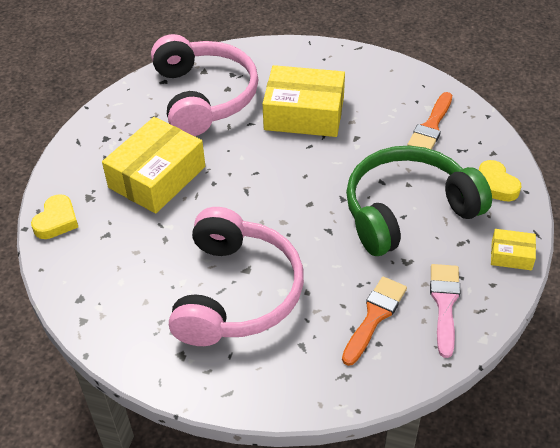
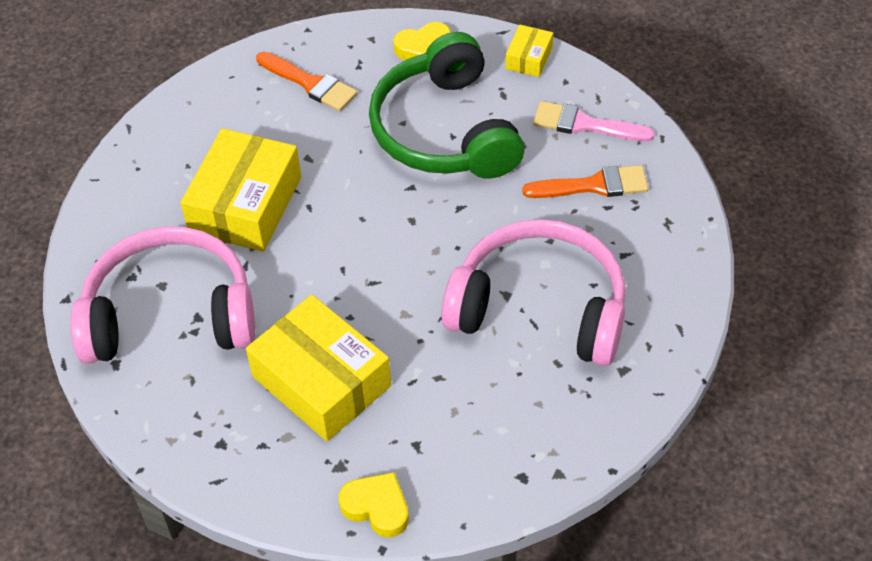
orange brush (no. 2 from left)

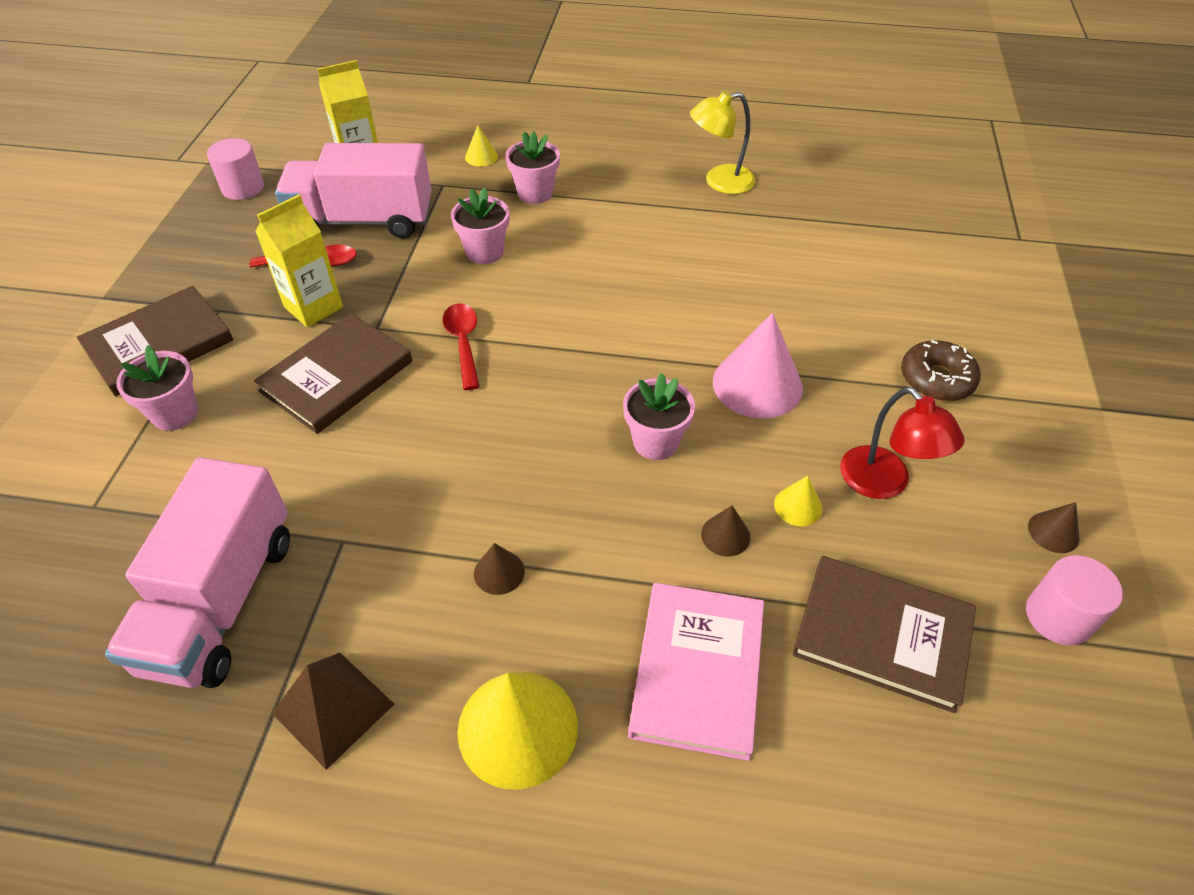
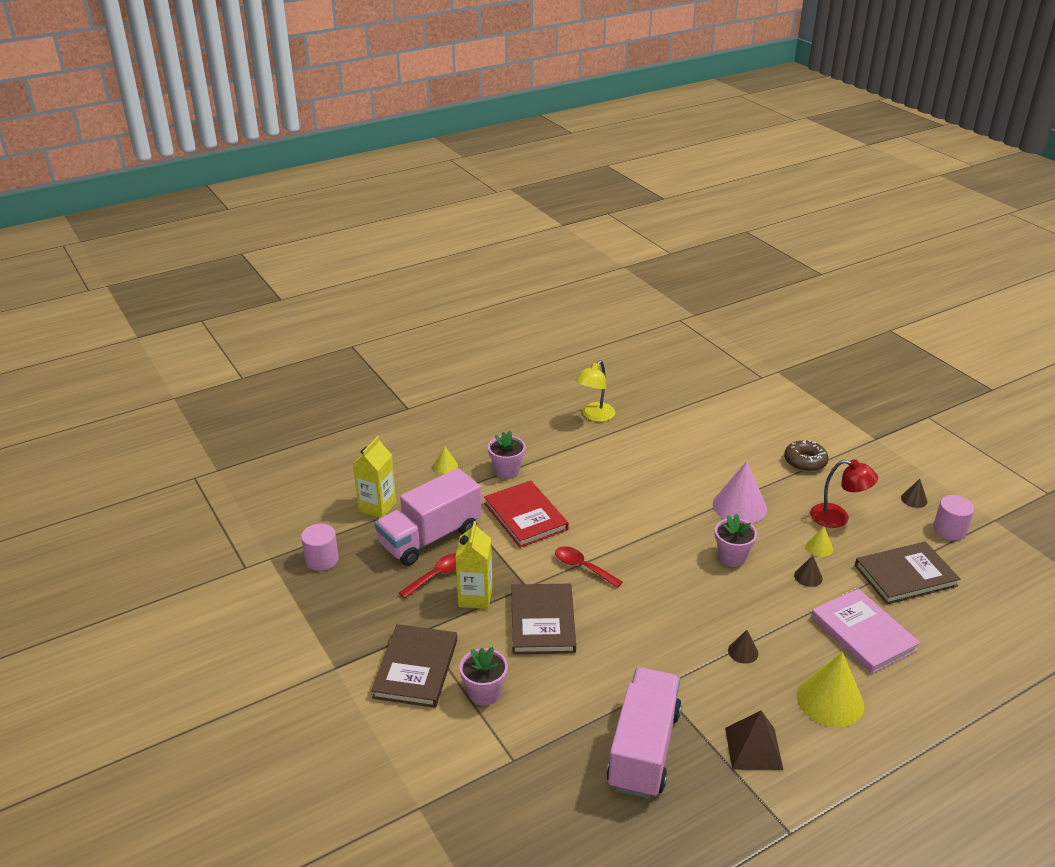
pink truck (no. 2 from left); red book

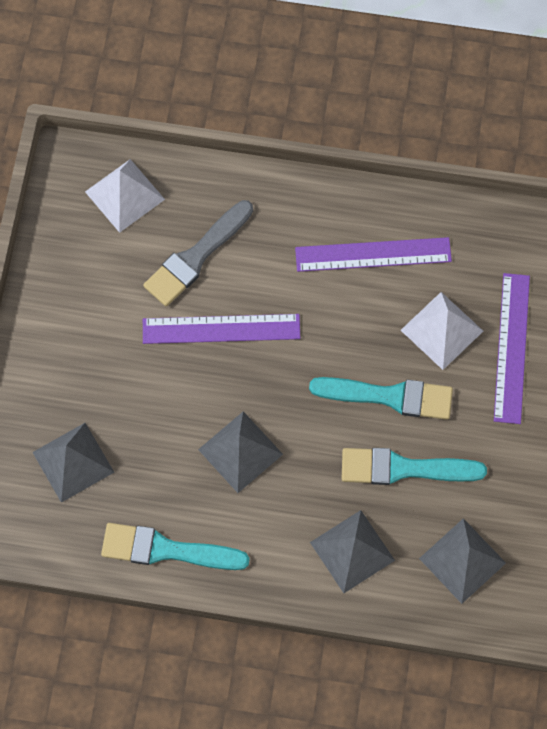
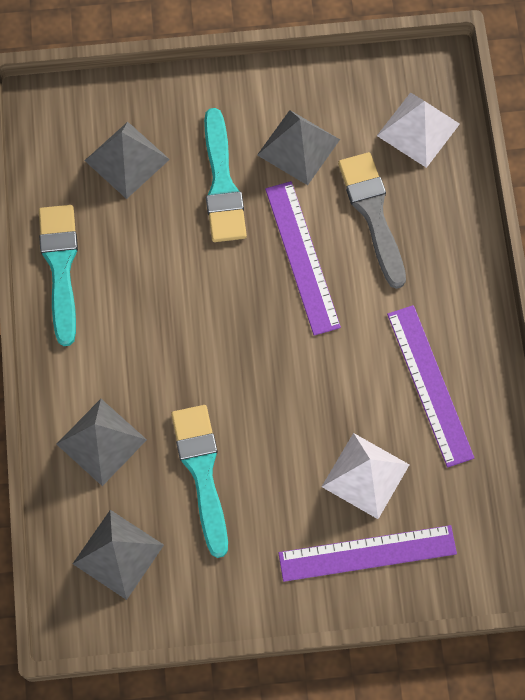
grey brush; grey pyramid (no. 4 from left); turquoise brush (no. 3 from left)

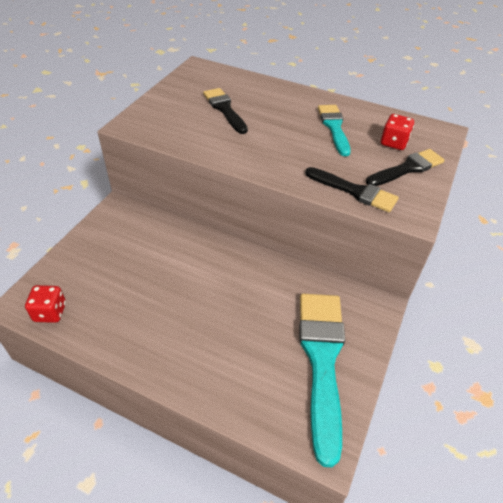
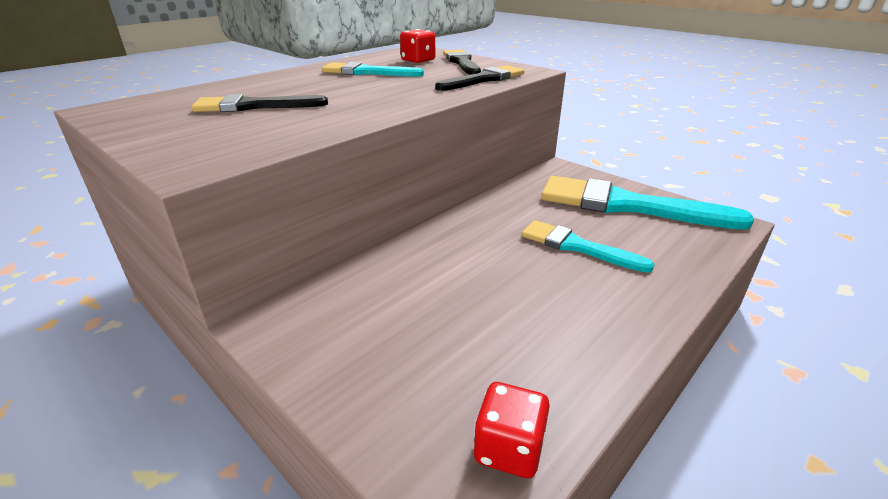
turquoise brush (no. 2 from left)

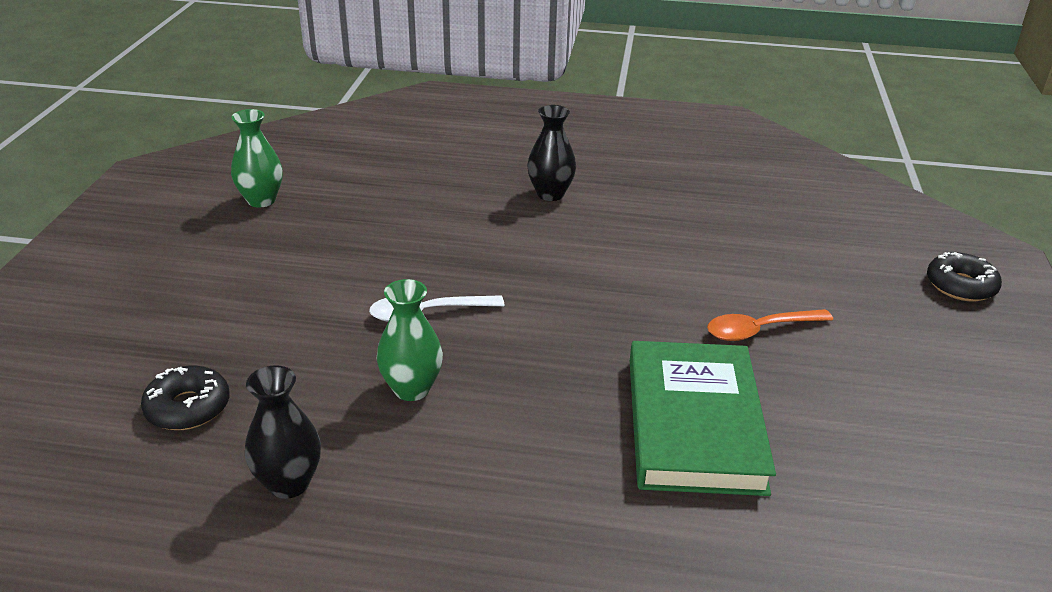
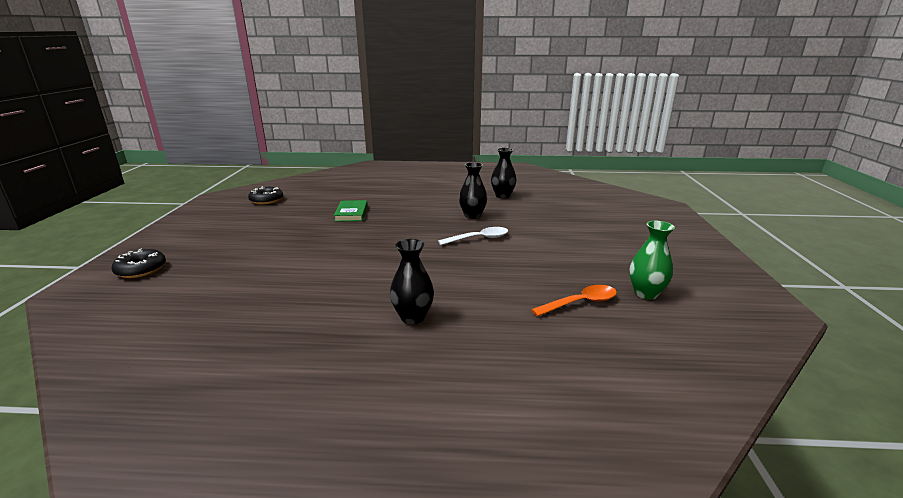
black donut (no. 2 from left); black vase (no. 2 from left); green book; orange spoon

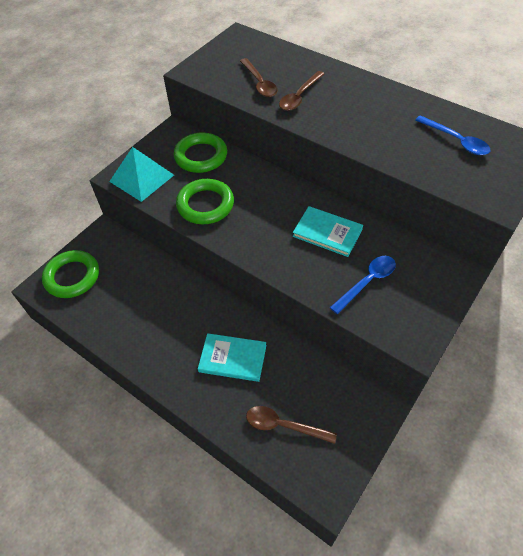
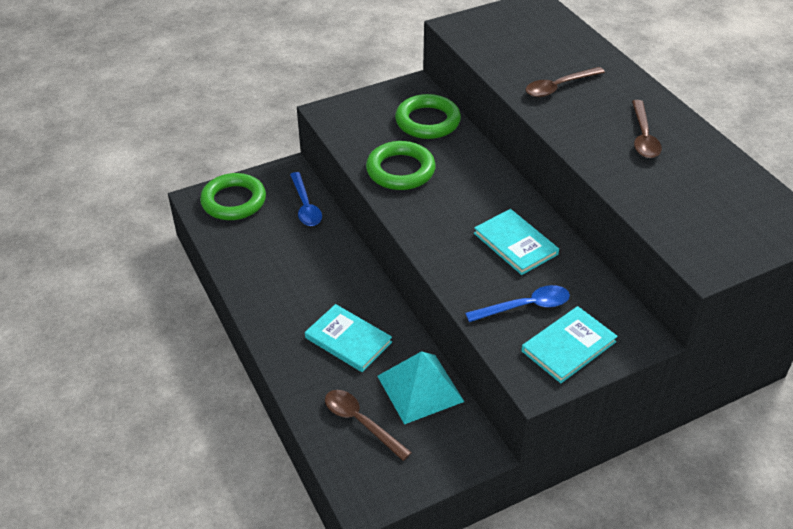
turquoise pyramid; brown spoon (no. 3 from left); blue spoon (no. 1 from left); turquoise book (no. 3 from left)

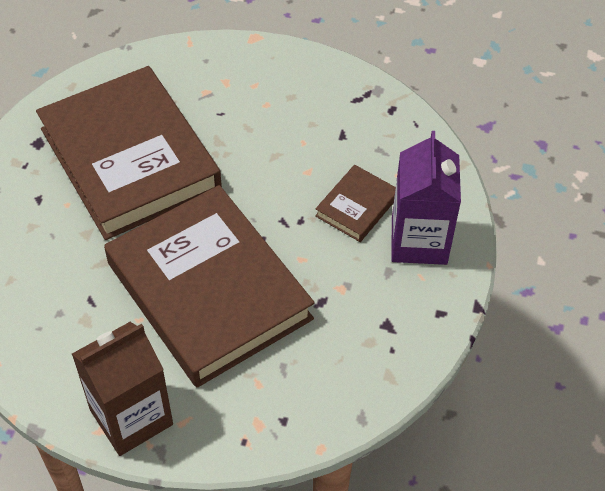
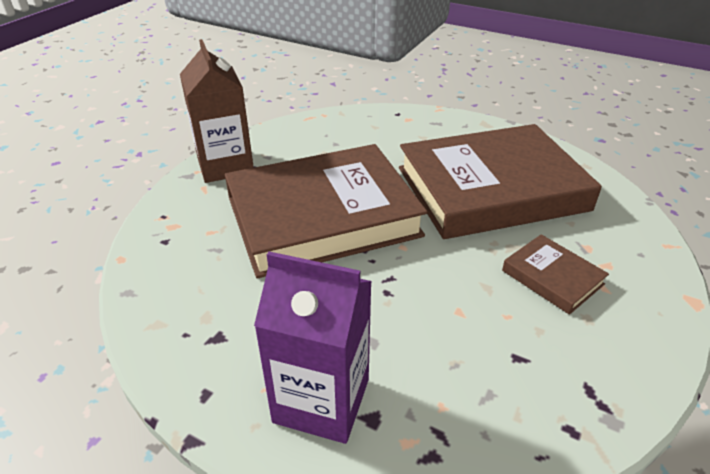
brown book (no. 3 from left)

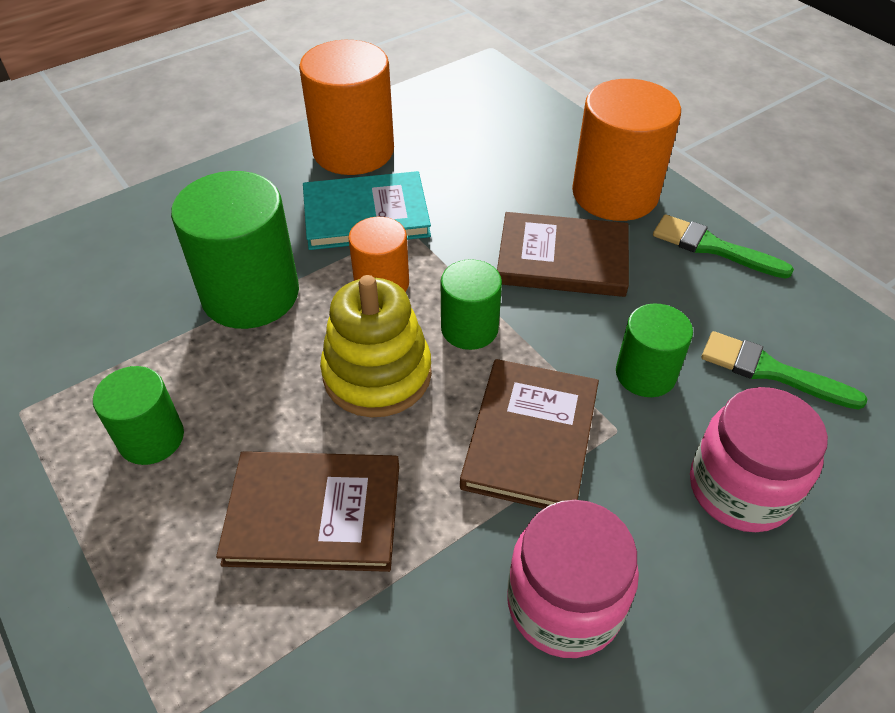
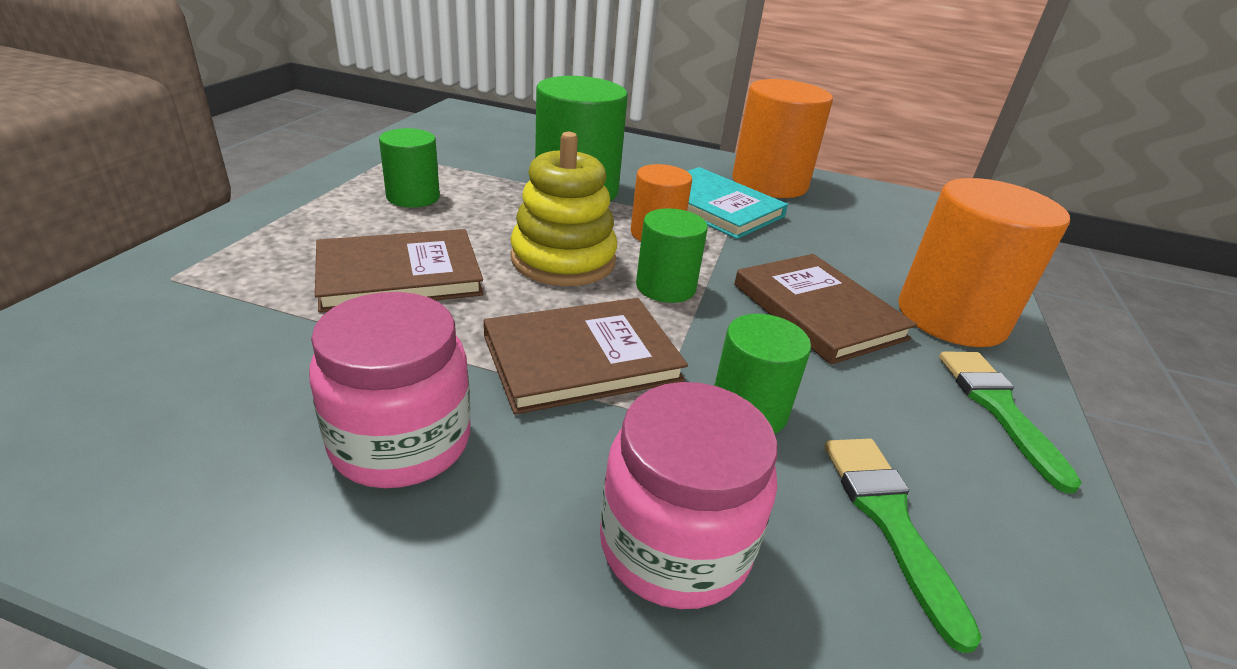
brown book (no. 1 from left)

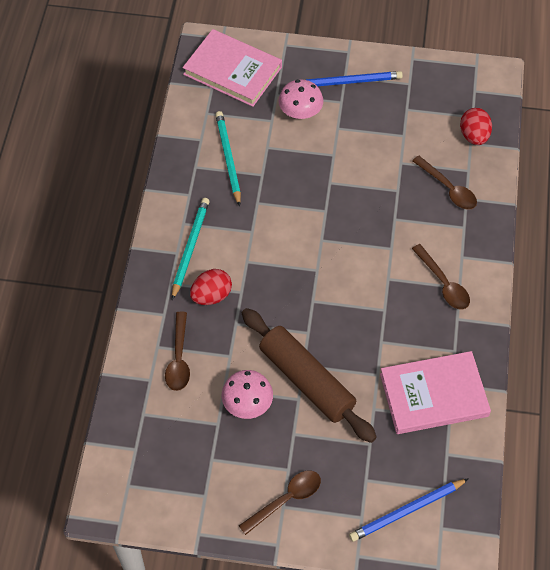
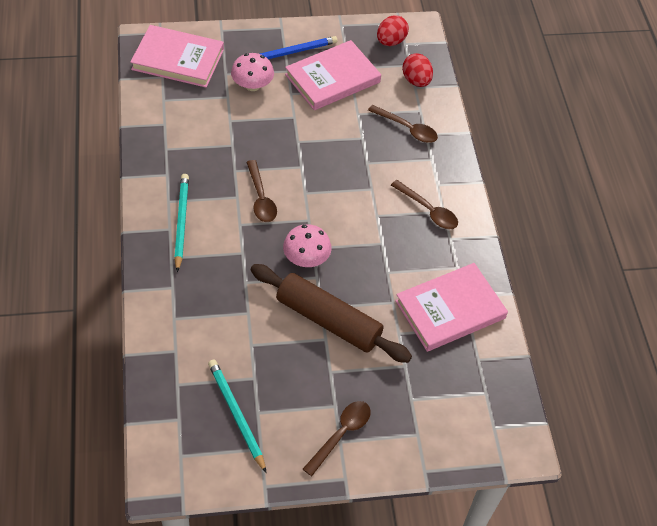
brown spoon (no. 1 from left); red egg (no. 1 from left); turquoise pencil (no. 2 from left); pink mushroom (no. 2 from left); blue pencil (no. 2 from left in the first image); pink book (no. 2 from left)

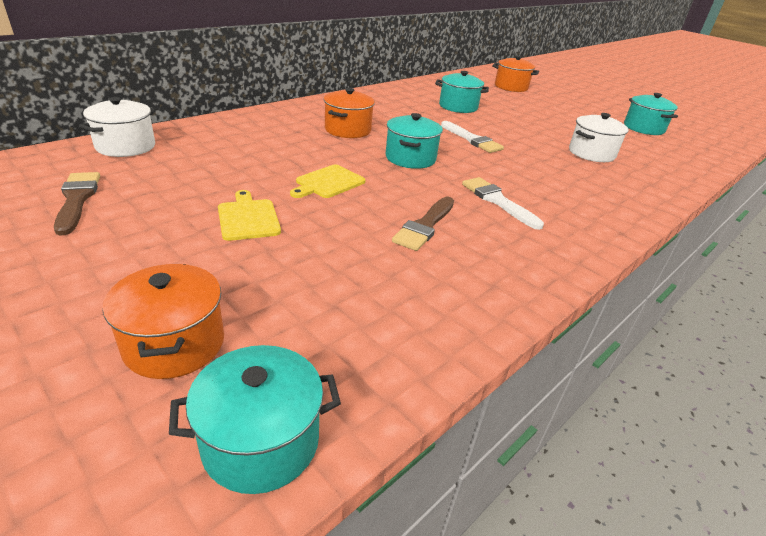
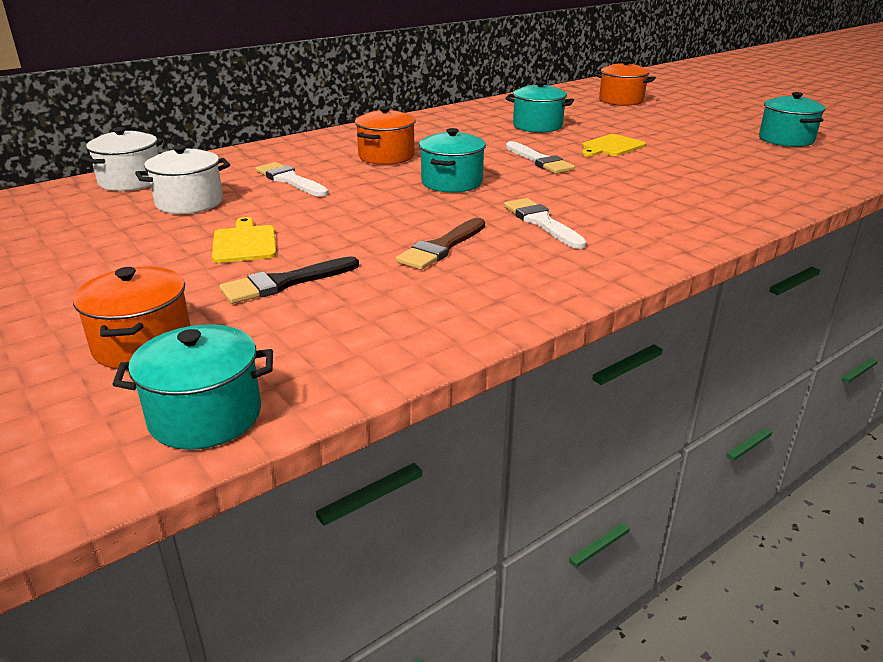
brown brush (no. 1 from left in the first image); yellow cutting board (no. 2 from left); white pot (no. 2 from left); black brush; white brush (no. 1 from left)

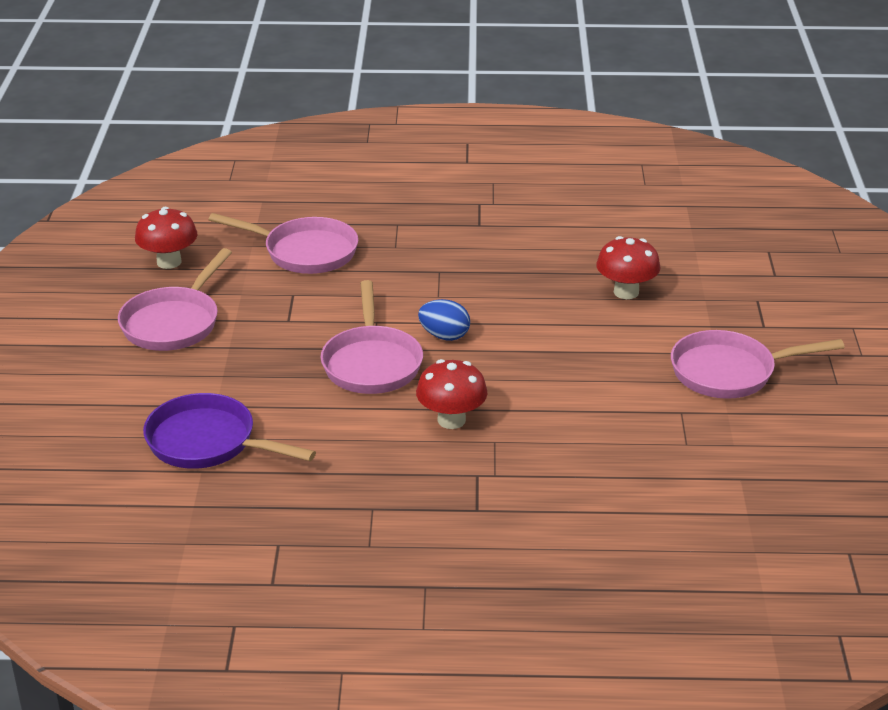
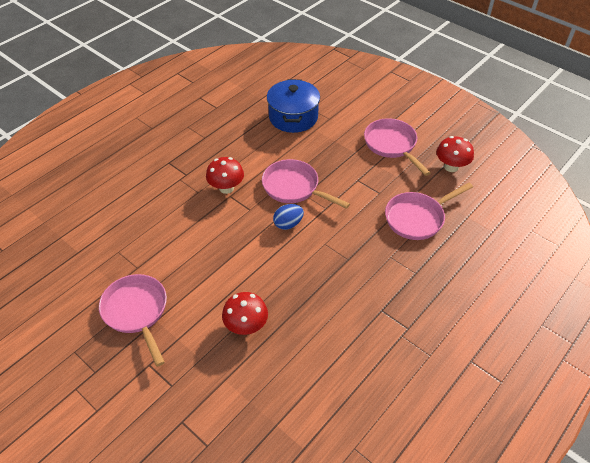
blue pot; pink pan (no. 1 from left)

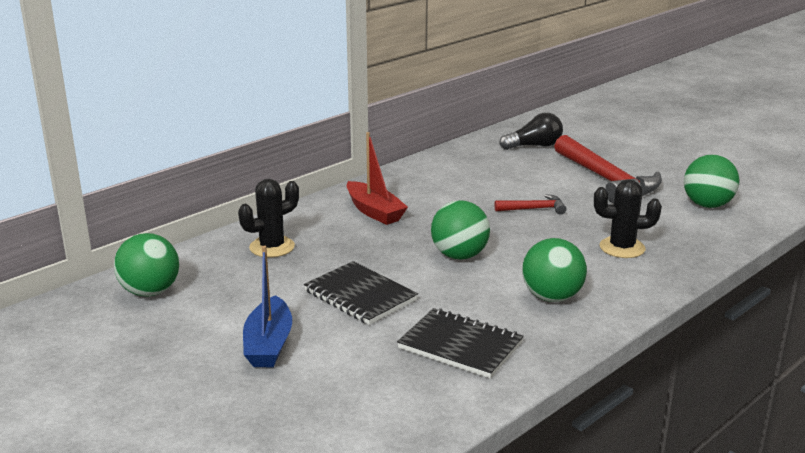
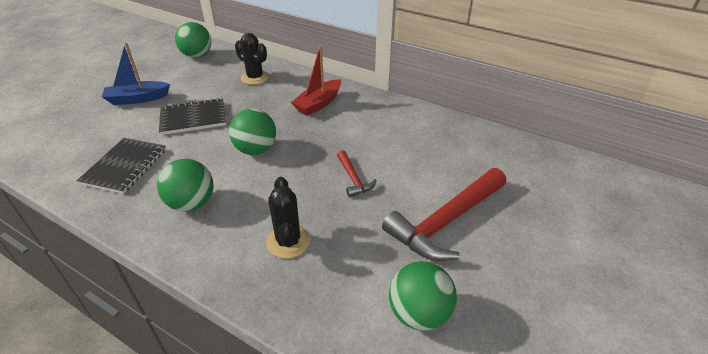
black notebook (no. 2 from left); black light bulb

